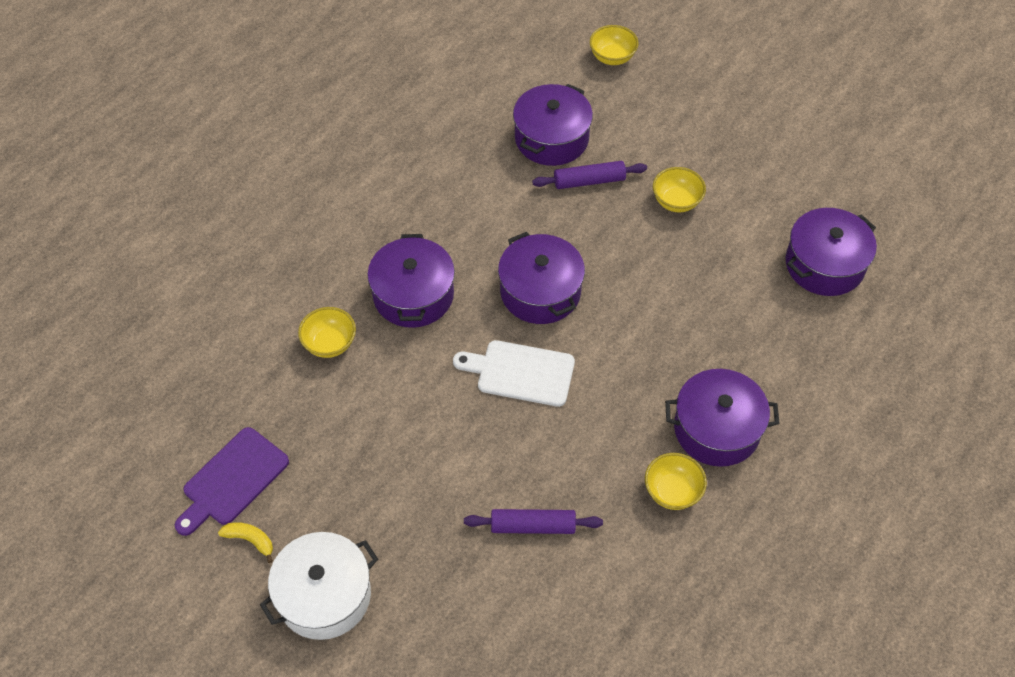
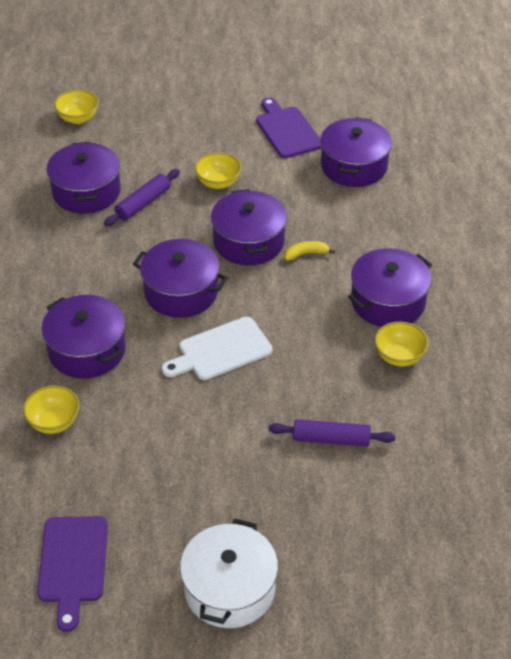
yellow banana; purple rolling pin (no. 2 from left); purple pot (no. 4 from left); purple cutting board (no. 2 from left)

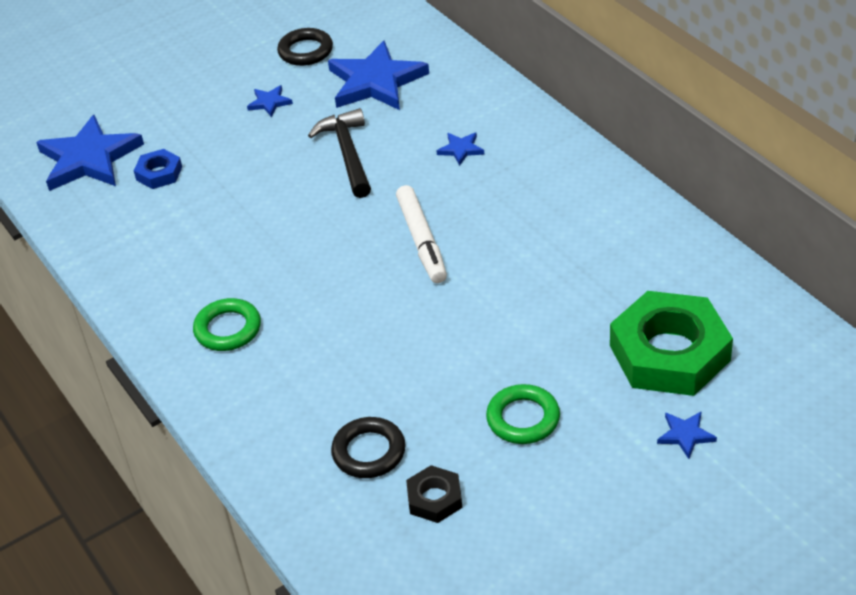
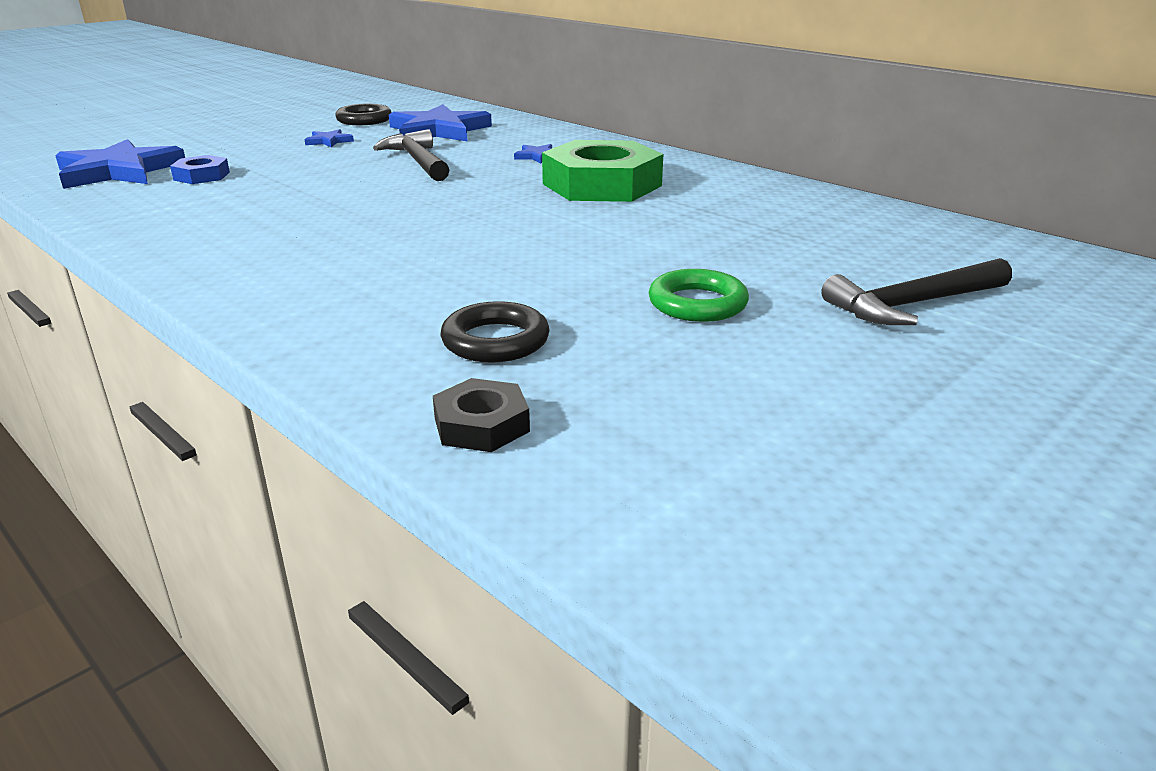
green ring (no. 1 from left in the first image); white marker; black nut; green nut; black hammer (no. 2 from left)

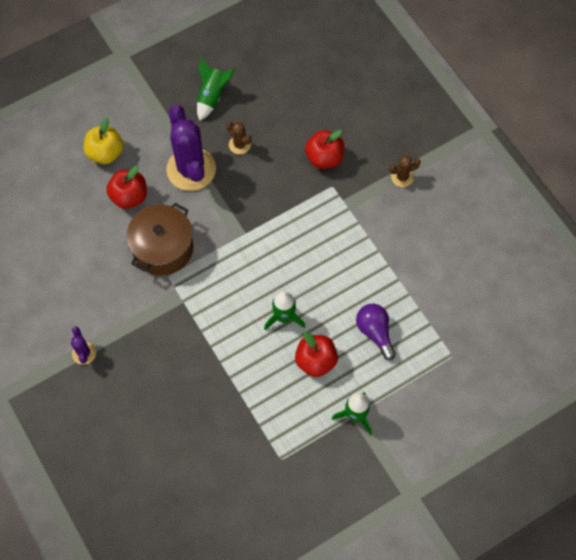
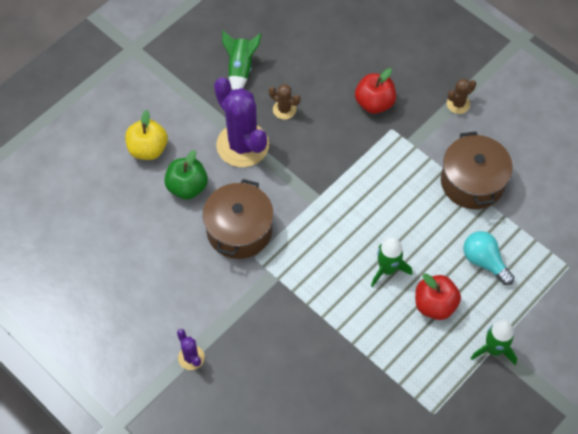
green apple; turquoise light bulb; brown pot (no. 2 from left)

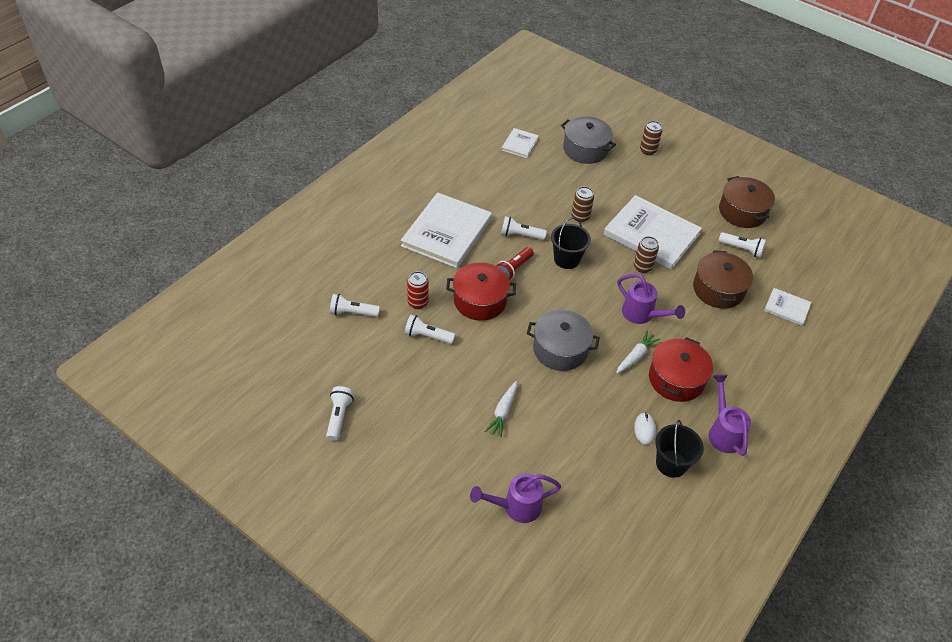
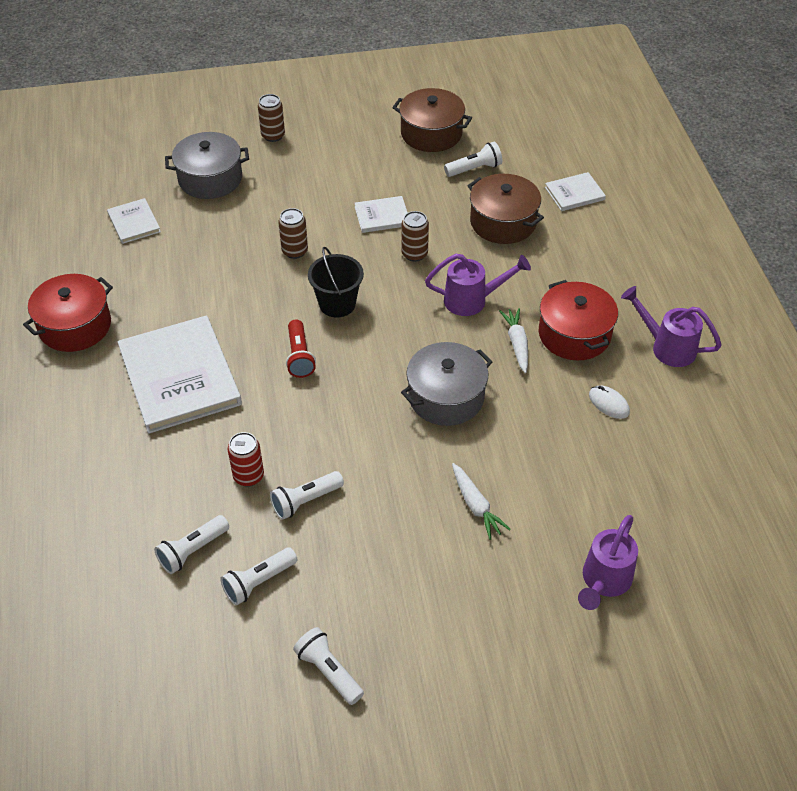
red pot (no. 1 from left); white flashlight (no. 2 from left); white book (no. 3 from left); black bucket (no. 2 from left in the first image)

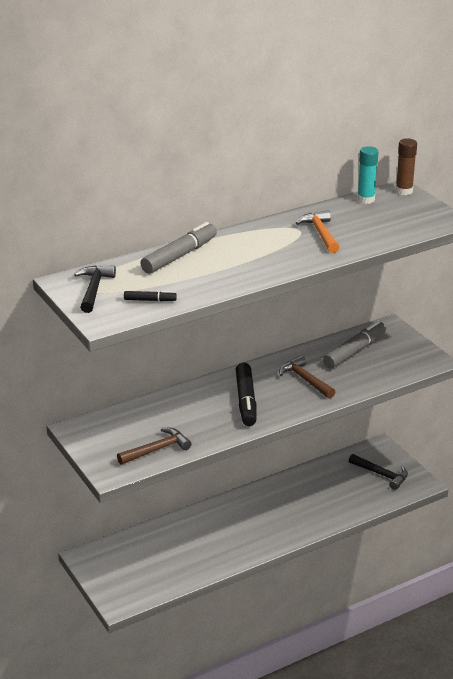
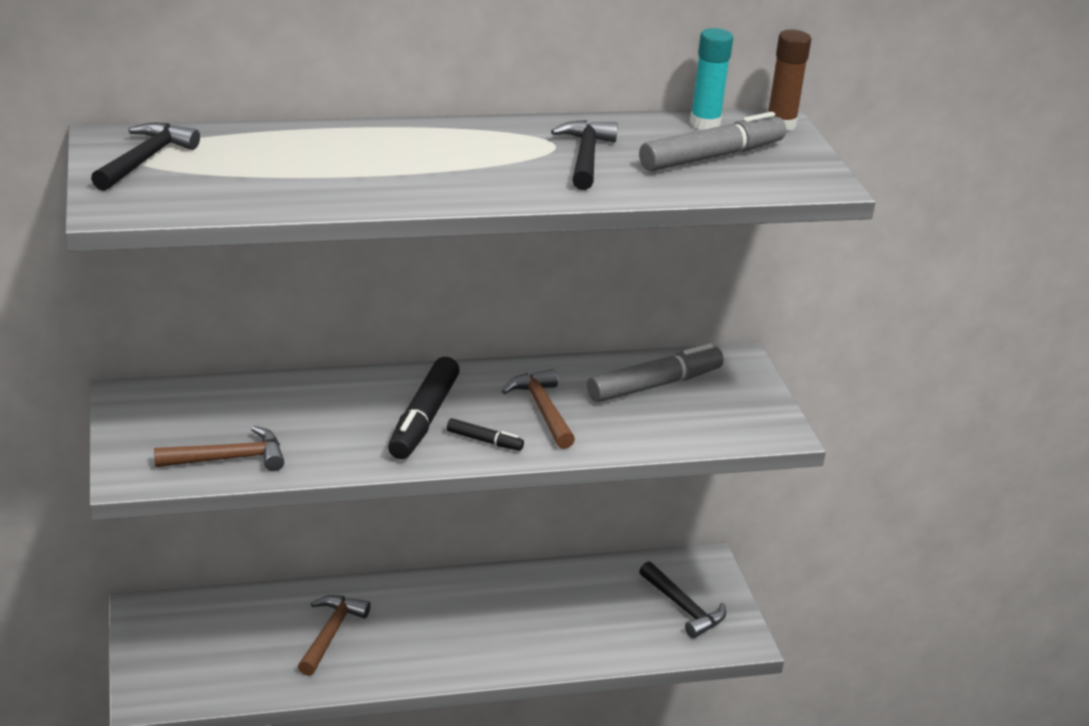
black marker (no. 2 from left); grey marker (no. 2 from left); black hammer (no. 2 from left); brown hammer (no. 2 from left)

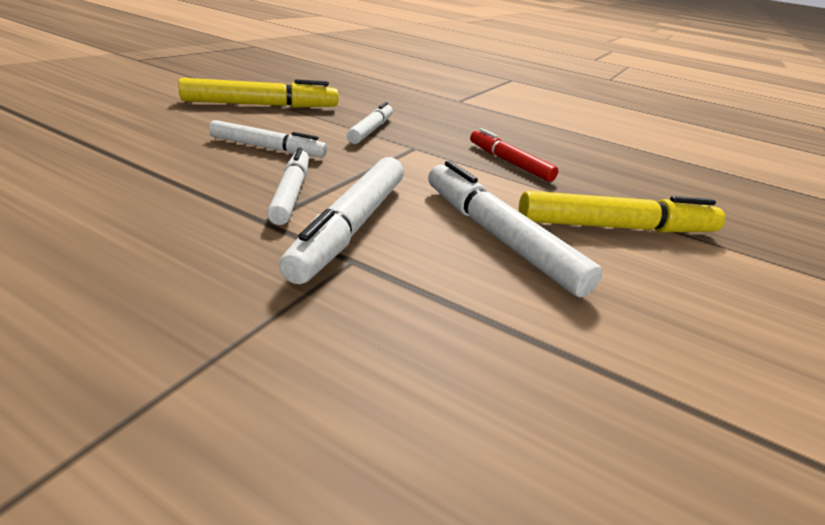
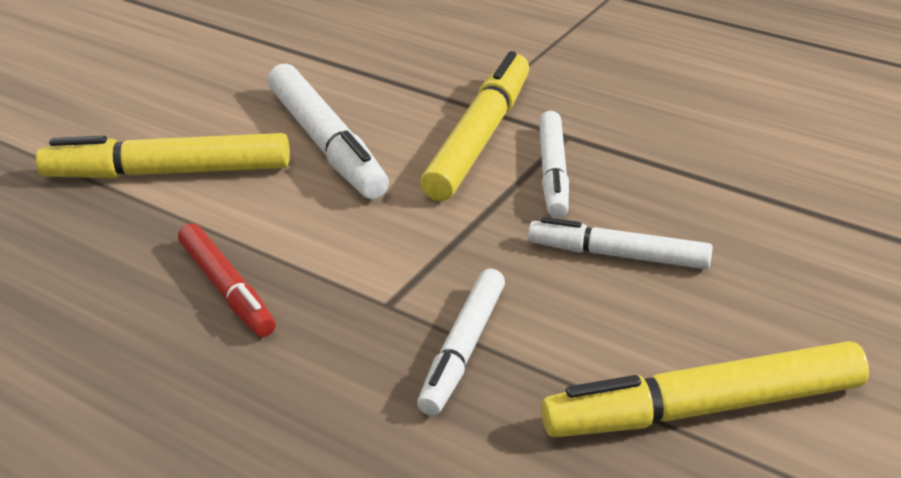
yellow marker (no. 2 from left)

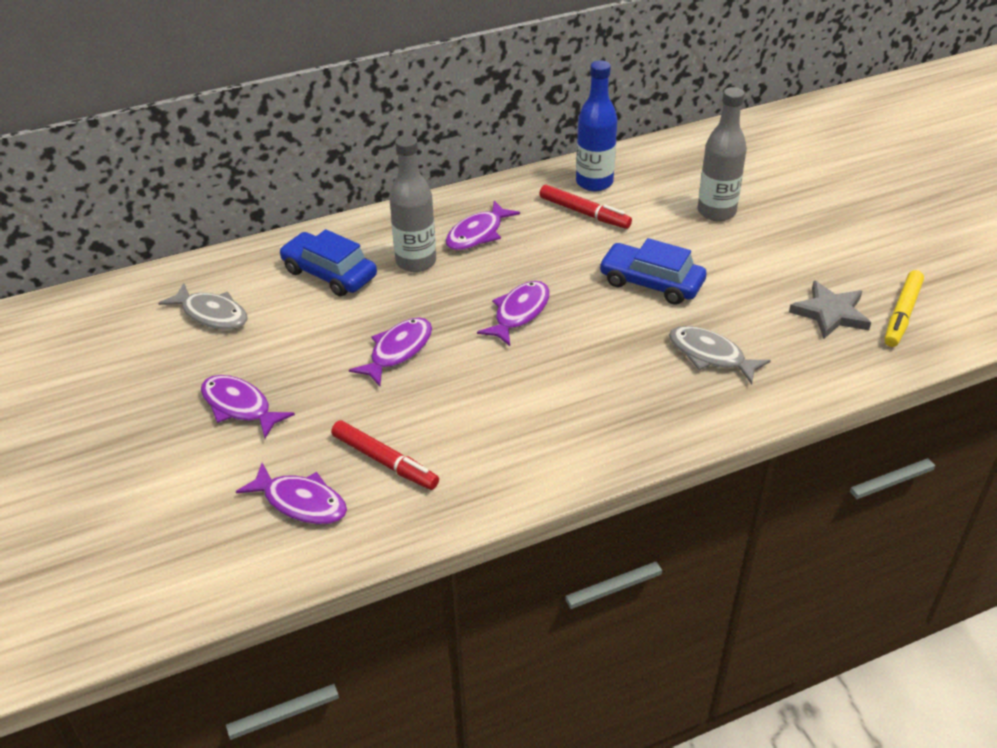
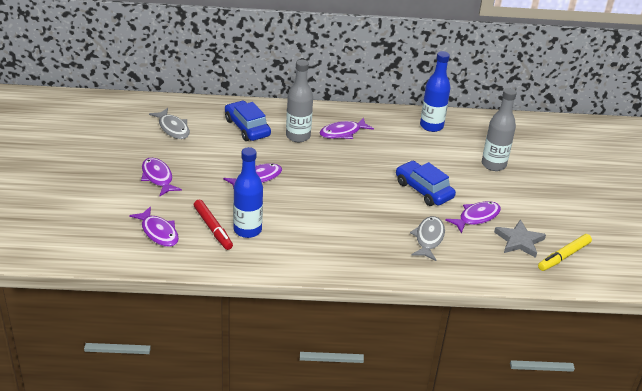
purple fish (no. 5 from left); red marker (no. 2 from left in the first image); grey fish (no. 2 from left); blue bottle (no. 1 from left)

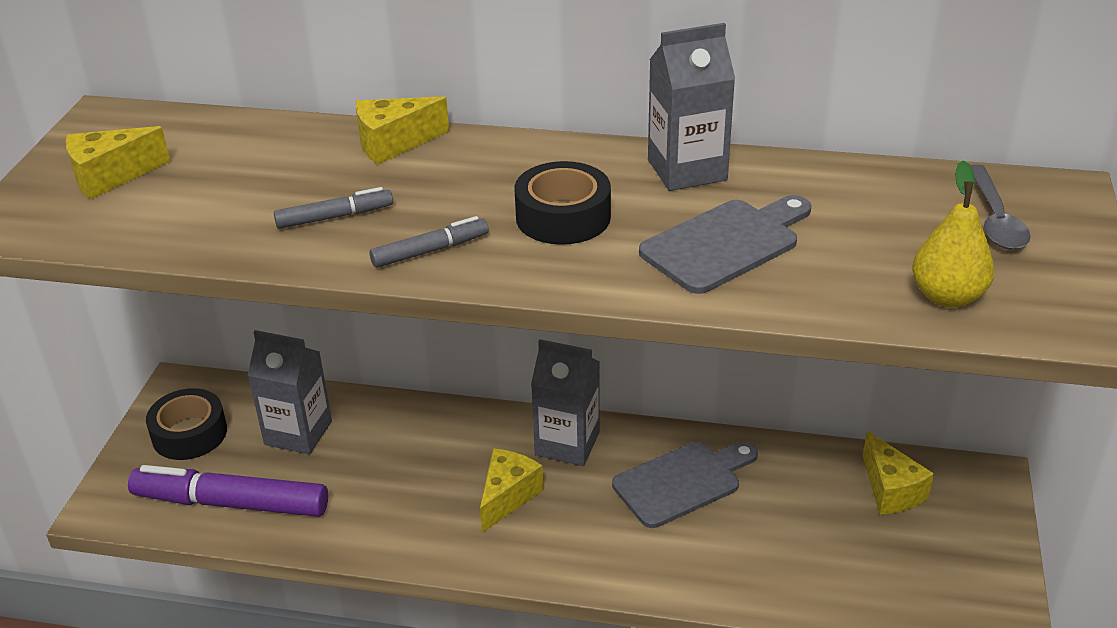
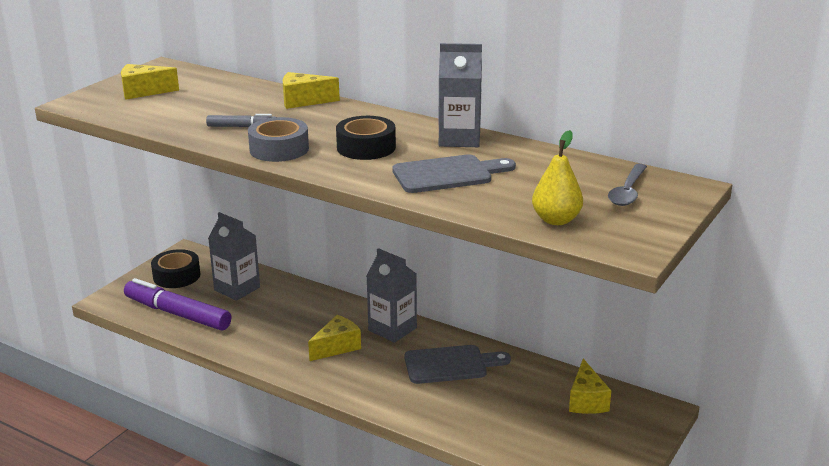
grey tape

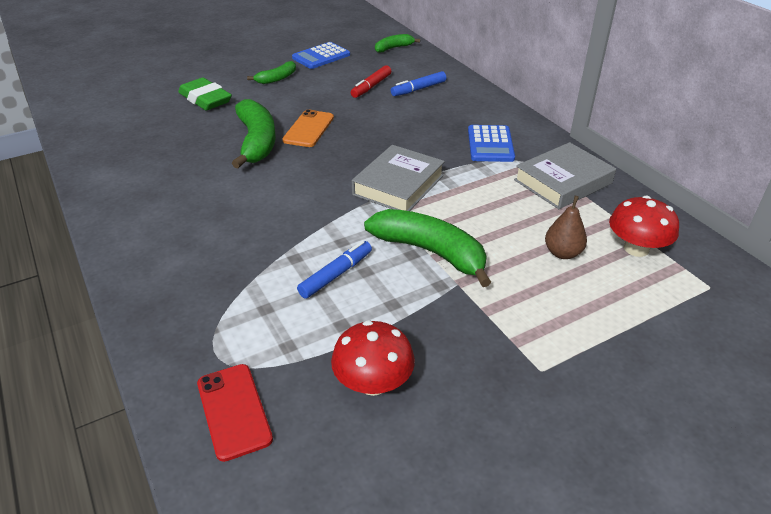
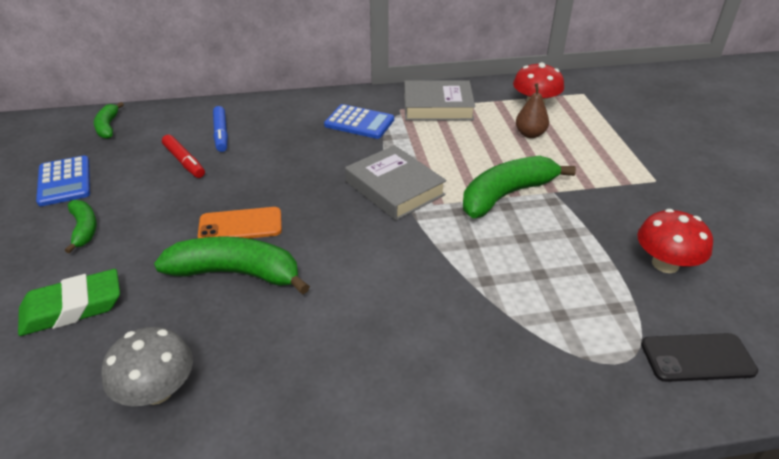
black phone; orange phone; blue marker (no. 1 from left in the first image); grey book (no. 2 from left); grey mushroom

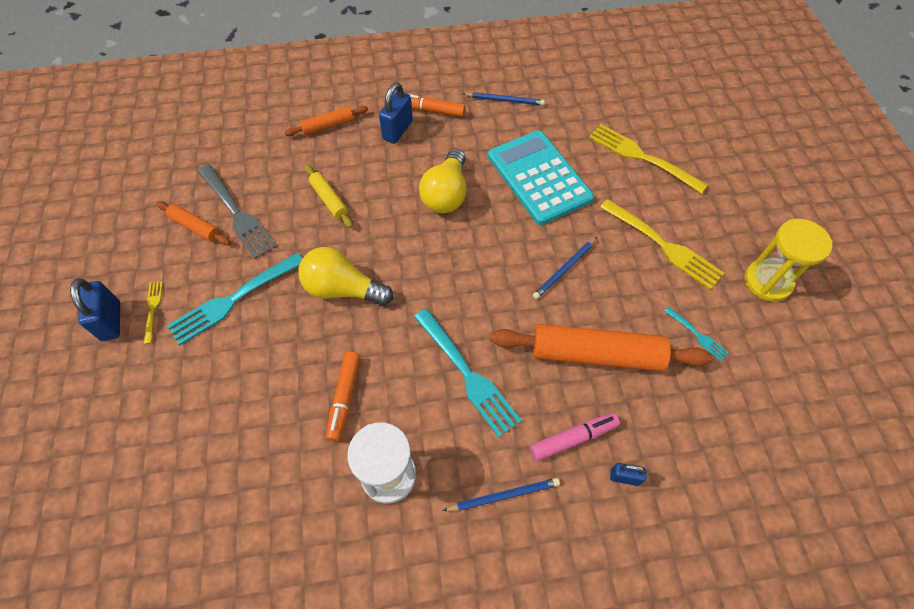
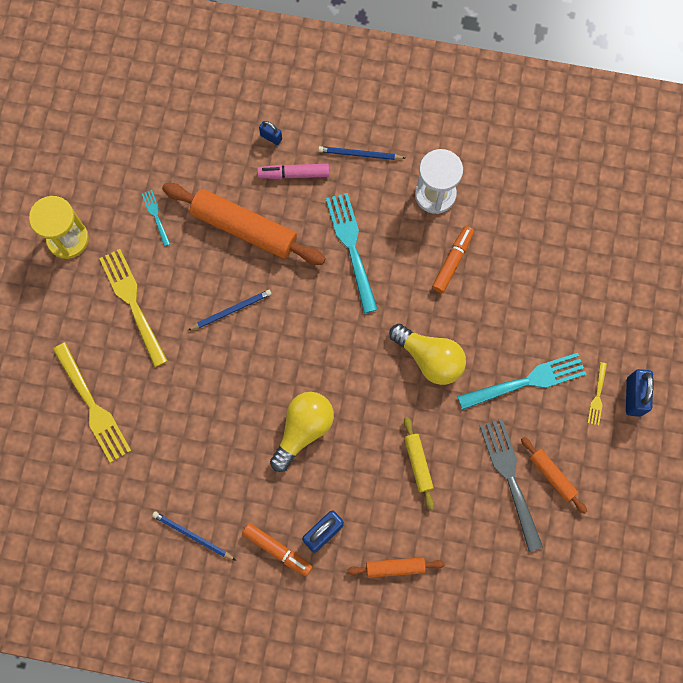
turquoise calculator

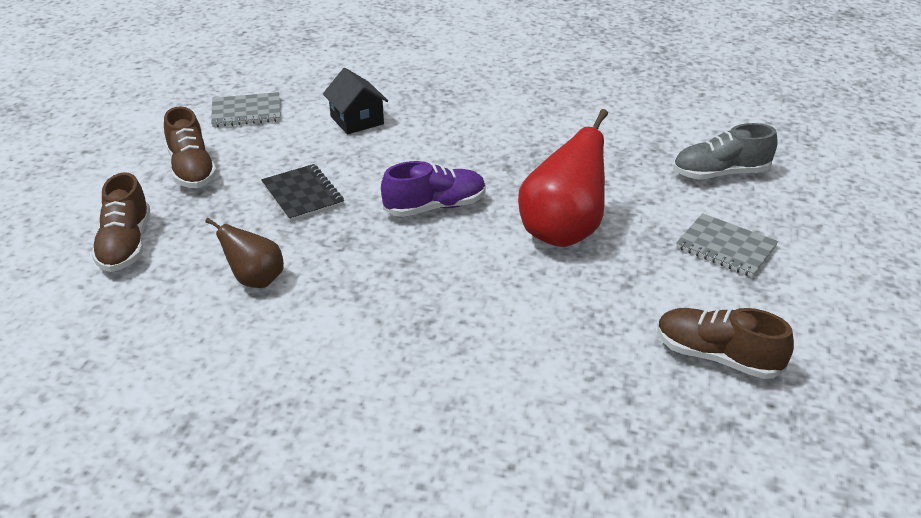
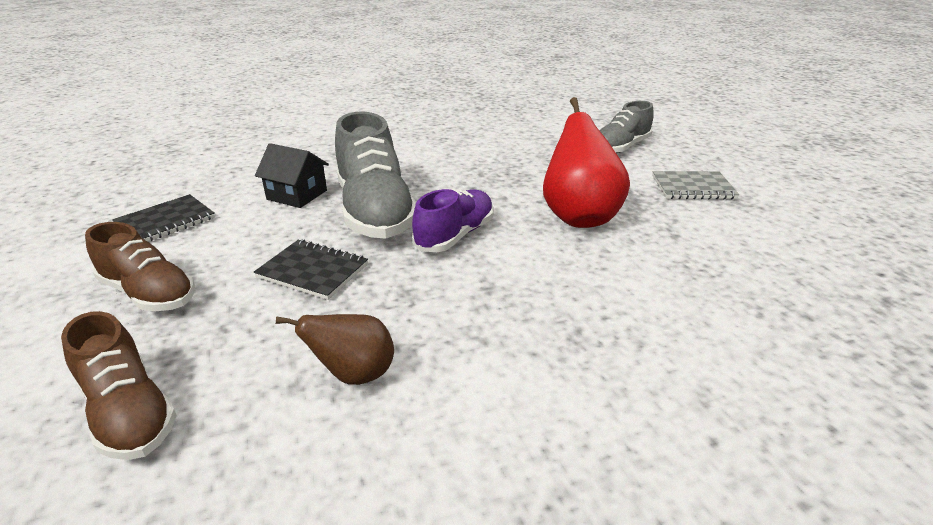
black notebook (no. 1 from left); brown shoe (no. 3 from left in the first image); grey shoe (no. 1 from left)

